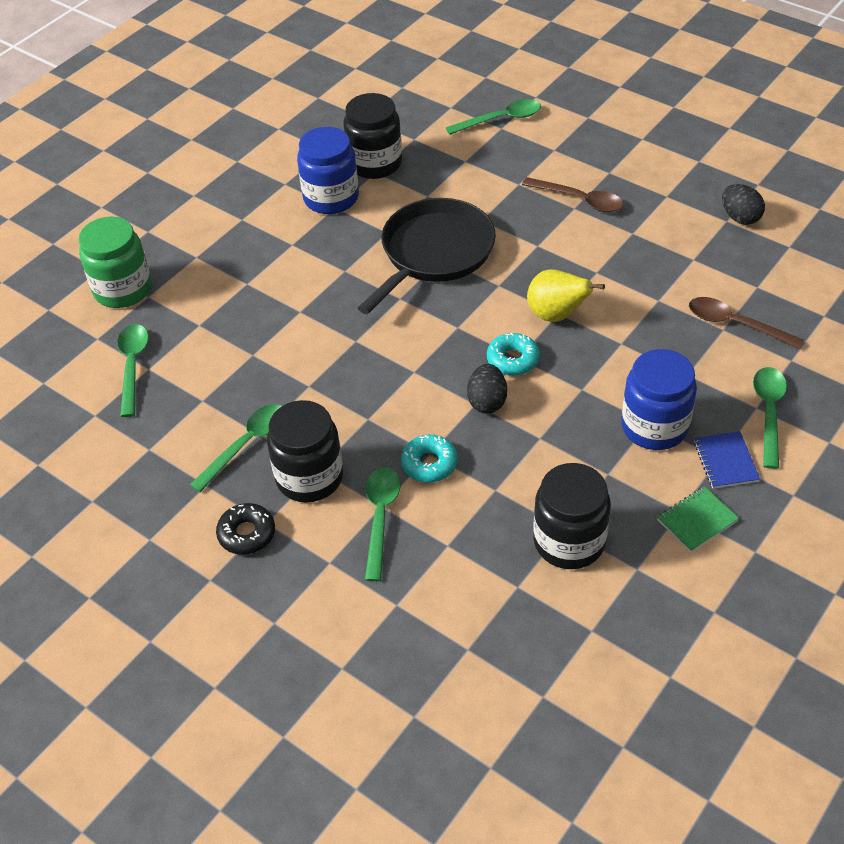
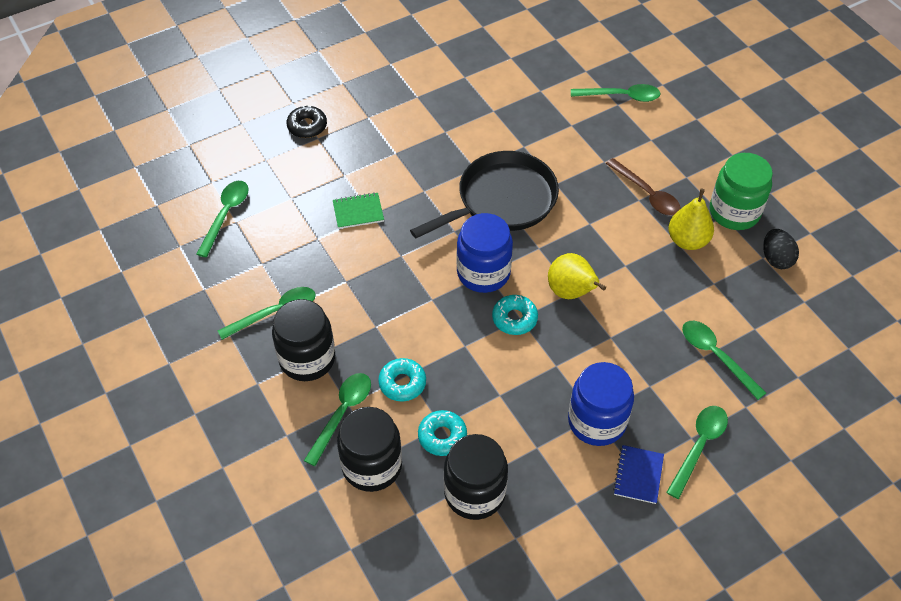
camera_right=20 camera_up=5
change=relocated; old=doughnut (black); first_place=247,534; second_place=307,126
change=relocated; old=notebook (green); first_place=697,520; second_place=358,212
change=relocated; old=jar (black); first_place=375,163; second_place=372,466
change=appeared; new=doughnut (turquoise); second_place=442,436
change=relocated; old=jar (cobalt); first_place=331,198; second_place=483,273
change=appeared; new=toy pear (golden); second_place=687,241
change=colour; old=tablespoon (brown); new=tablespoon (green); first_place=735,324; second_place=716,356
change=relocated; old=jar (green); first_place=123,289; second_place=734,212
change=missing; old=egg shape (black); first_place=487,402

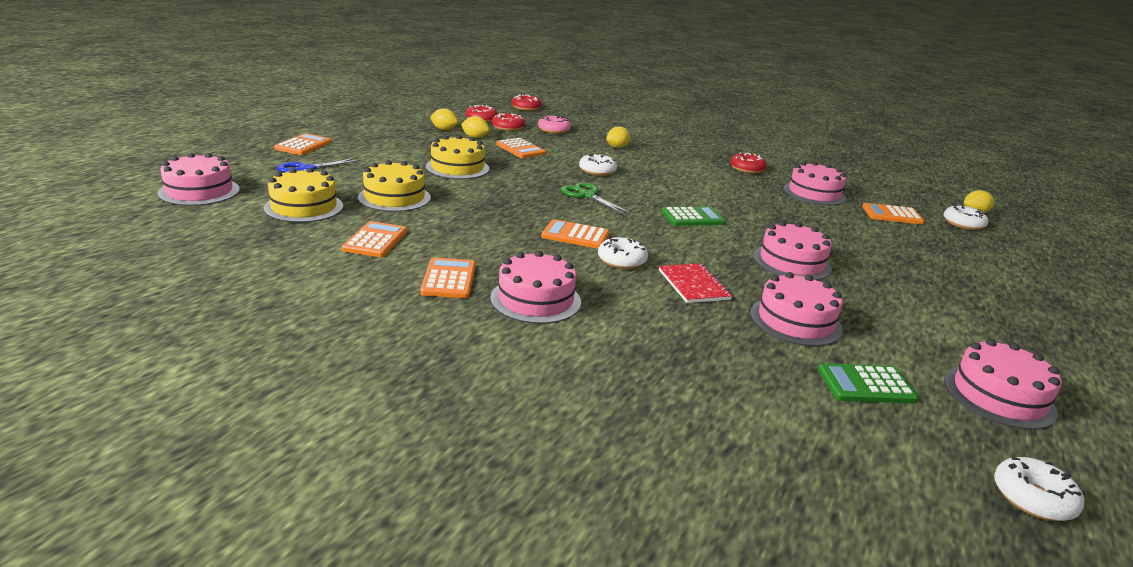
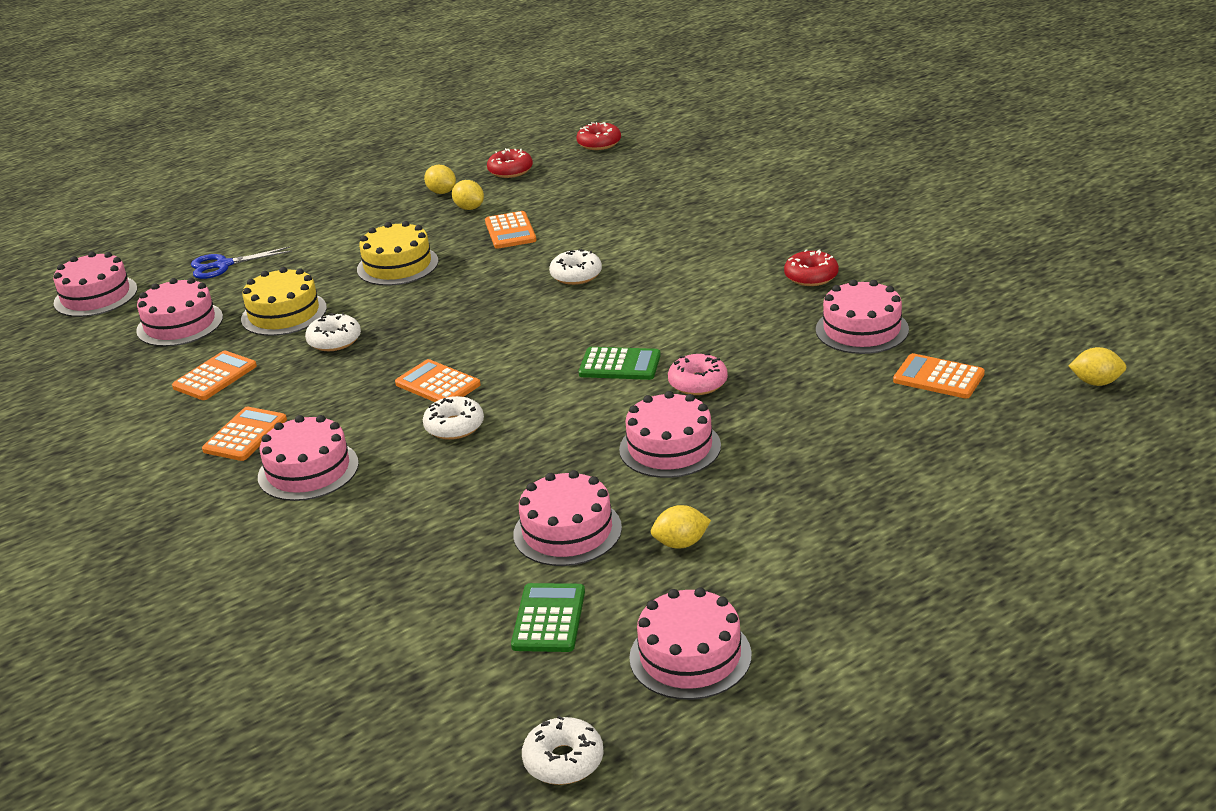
camera_right=30 camera_up=5
change=colour; old=cake (golden); new=cake (rose-pink); first_place=304,207; second_place=180,324
change=relocated; old=doughnut (snow-white); first_place=963,224; second_place=334,340
change=spun; old=calculator (green); first_place=866,385; second_place=548,619; degrees=75
change=relocated; old=lemon (golden); first_place=617,147; second_place=681,543
change=relocated; old=doughnut (rose-pink); first_place=553,130; second_place=698,383
change=missing; old=calculator (bright orange); first_place=303,145
change=missing; old=doughnut (red); first_place=508,127
change=missing; old=shears (green); first_place=587,195
change=missing; old=notebook (red); first_place=693,285

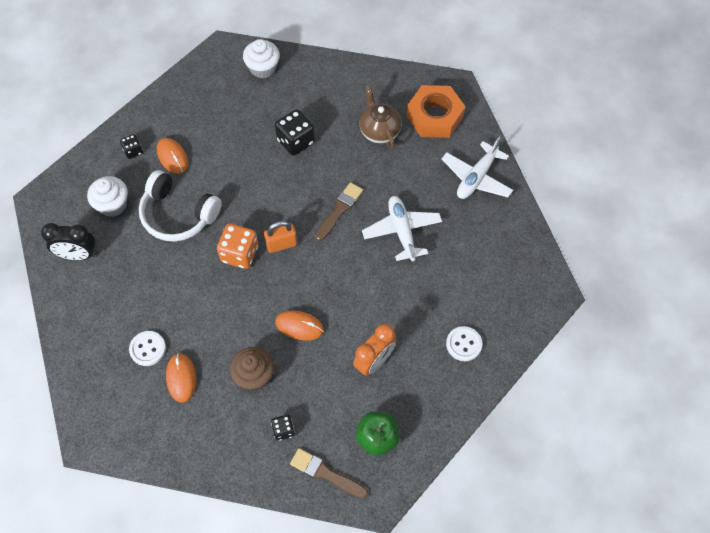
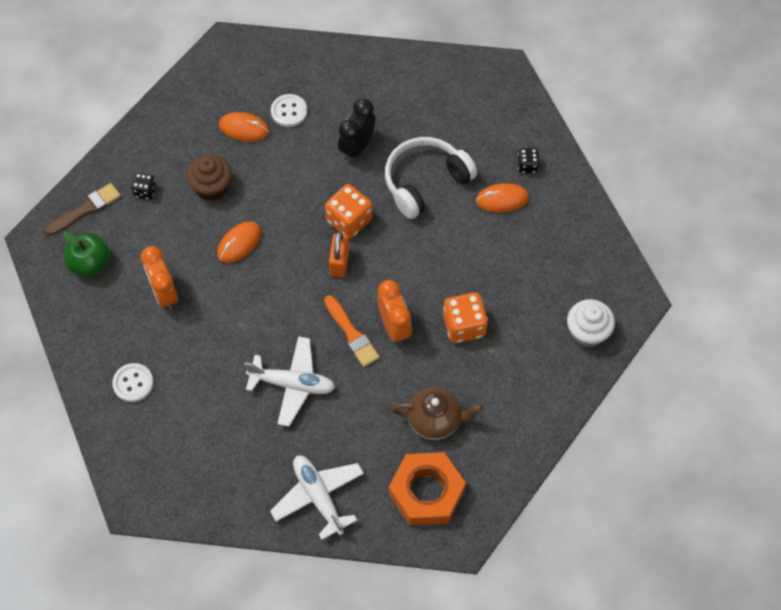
camera_right=115 camera_up=0
change=colour; old=paintbrush (brown); new=paintbrush (bright orange); first_place=339,210; second_place=352,334
change=relocated; old=clock (black); first_place=78,255; second_place=357,147
change=appeared; new=clock (bright orange); second_place=394,327
change=colour; old=game die (black); new=game die (bright orange); first_place=295,141; second_place=464,326
change=missing; old=cupcake (snow-white); first_place=112,204

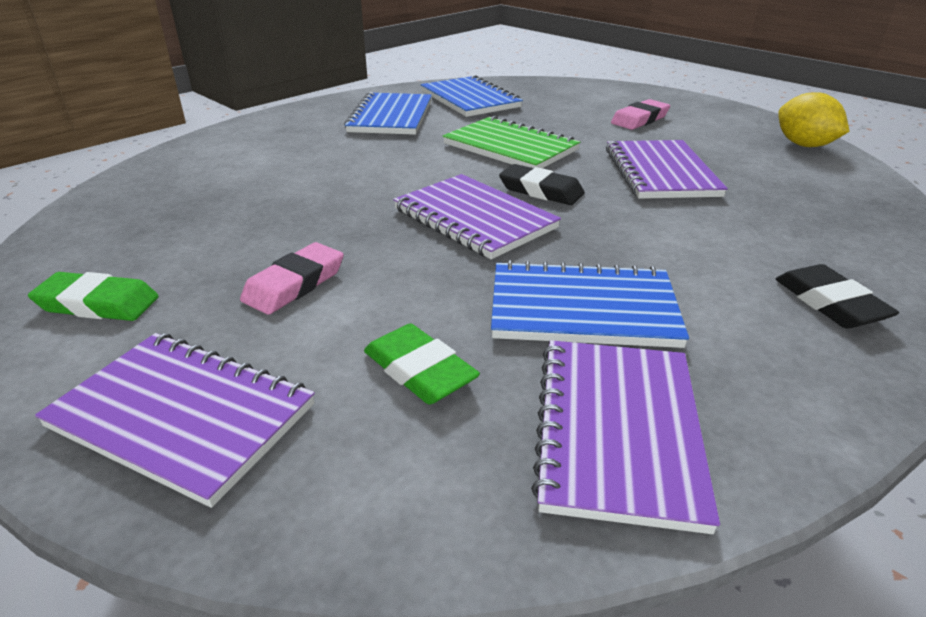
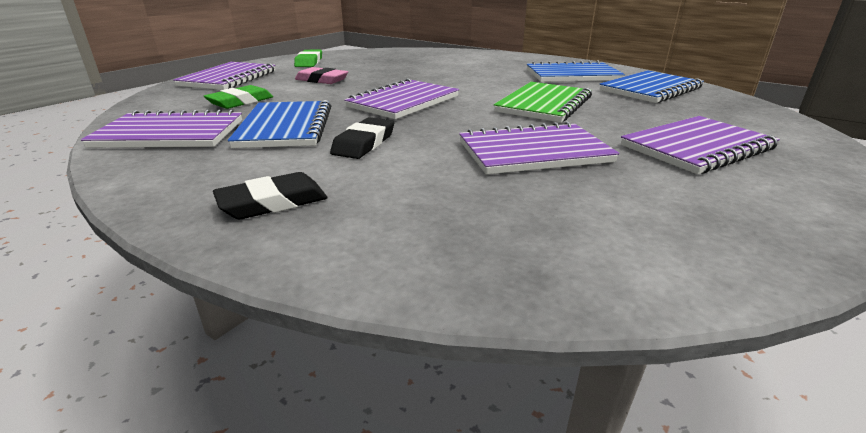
camera_right=80 camera_up=-5
change=relocated; old=pencil eraser (black); first_place=541,190; second_place=364,143
change=exchanged; old=pencil eraser (rose-pink); new=notebook (violet); first_place=640,119; second_place=697,147
change=missing; old=lemon (golden); first_place=804,145

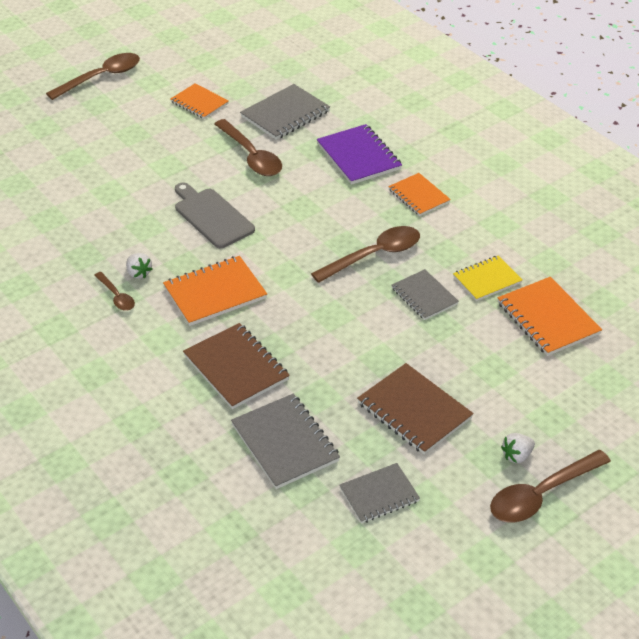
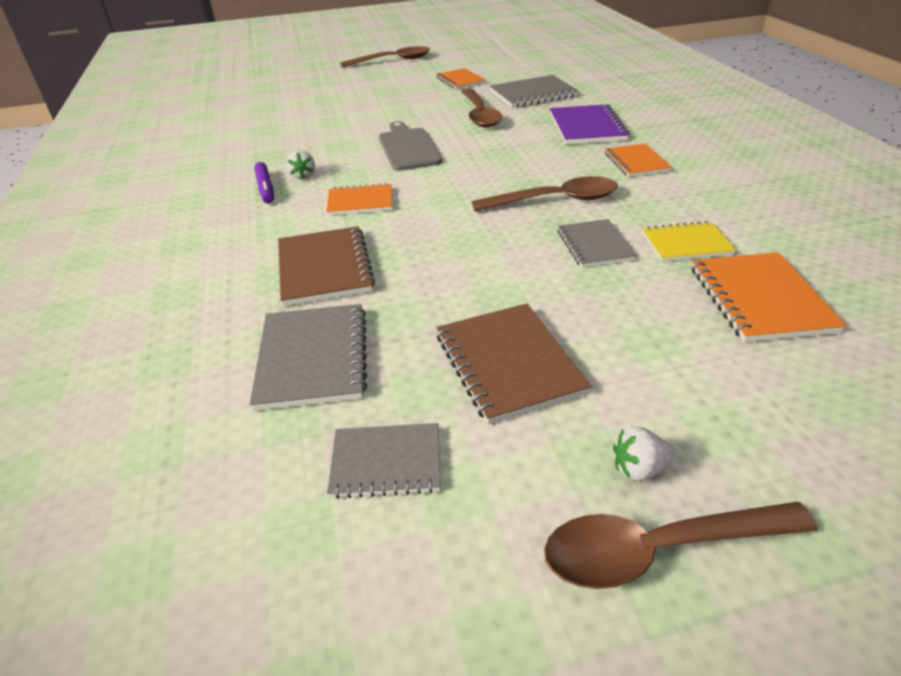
camera_right=25 camera_up=-5
change=exchanged; old=tablespoon (brown); new=marker (violet); first_place=116,296; second_place=266,188
change=size; old=notebook (bright orange); first_place=215,293; second_place=360,202; factor=0.66

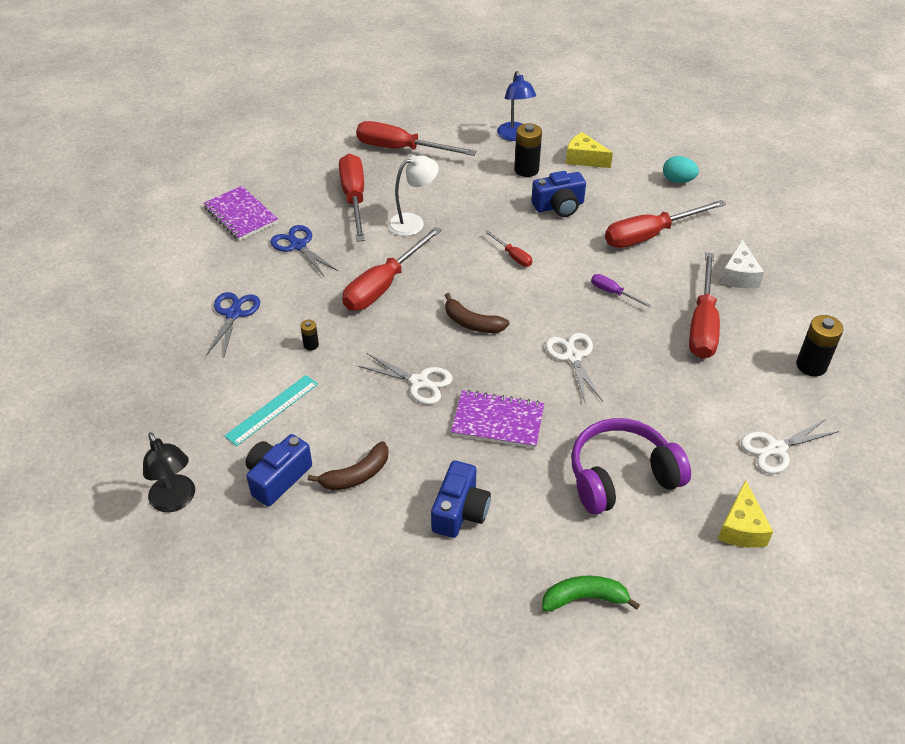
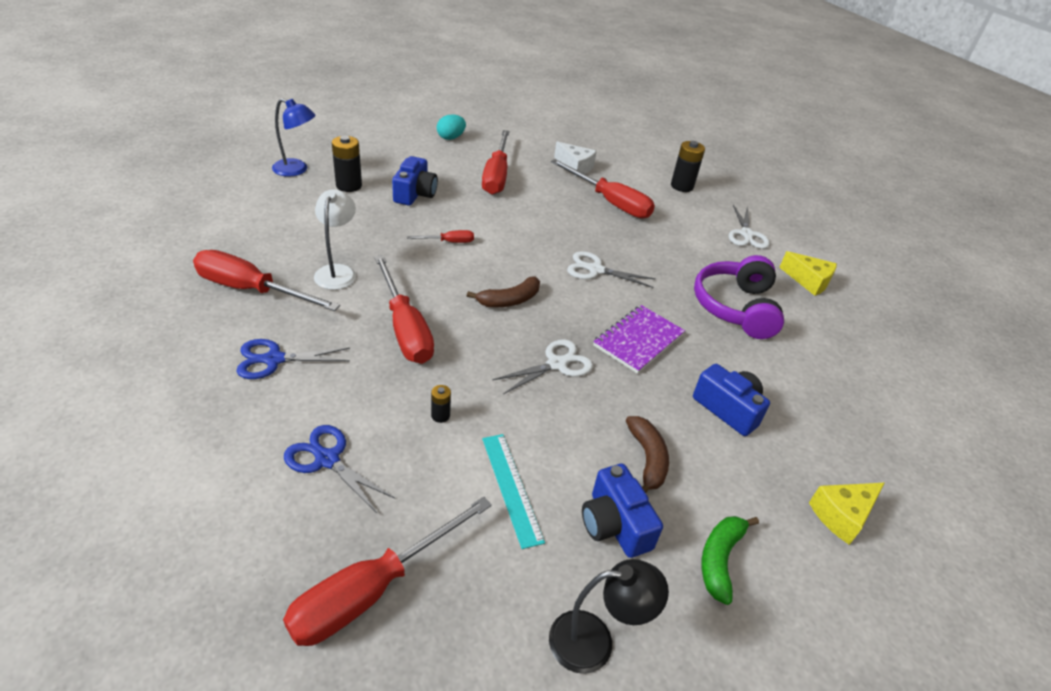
camera_right=-65 camera_up=-5
change=relocated; old=flat screwdriver (red); first_place=401,149; second_place=373,589
change=relocated; old=toy banana (green); first_place=584,598; second_place=720,559
change=relocated; old=cheese wedge (golden); first_place=584,159; second_place=842,515
change=missing; old=notebook (violet); first_place=241,215
change=missing; old=flat screwdriver (violet); first_place=613,293

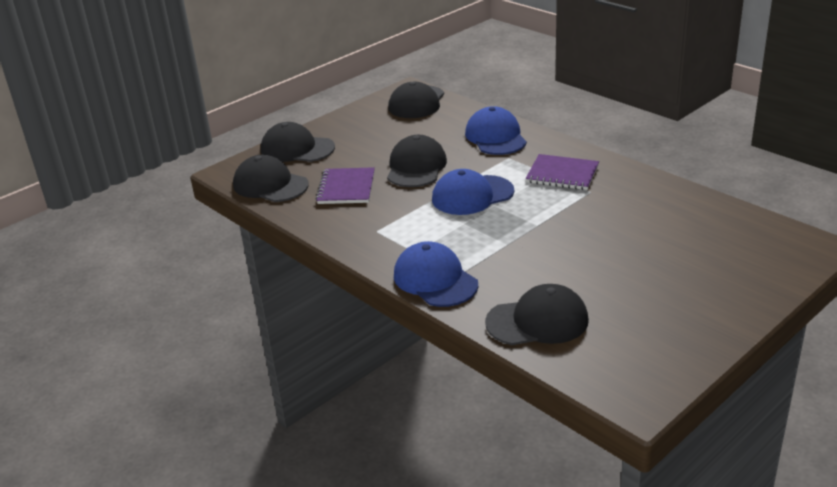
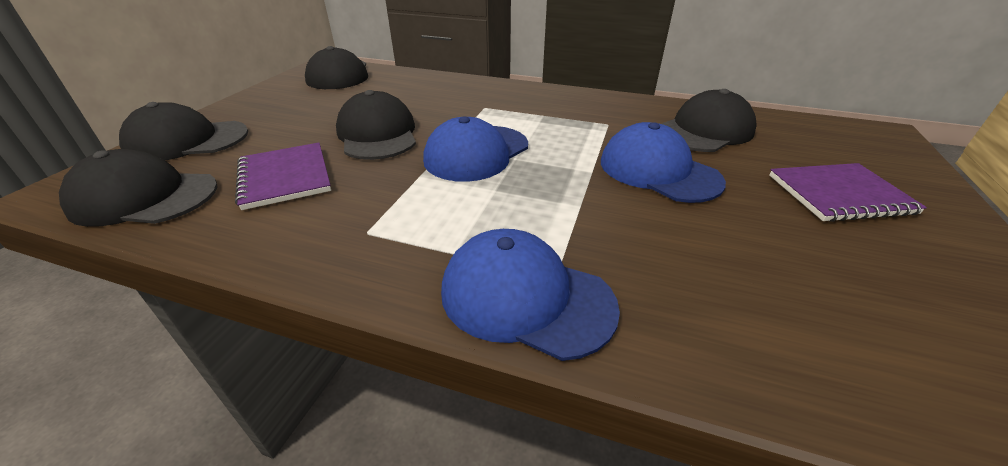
camera_right=-30 camera_up=5
change=relocated; old=peaked cap (cobalt); first_place=495,137; second_place=658,171
change=relocated; old=peaked cap (black); first_place=537,321; second_place=705,131
change=relocated; old=notebook (violet); first_place=562,174; second_place=839,194

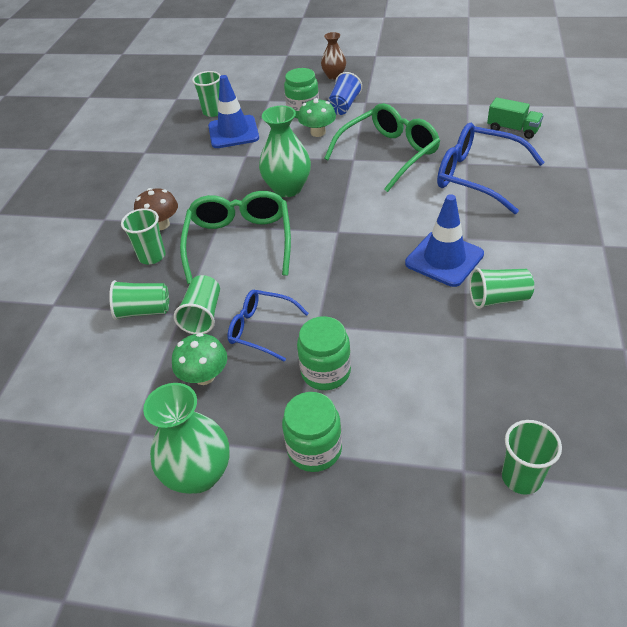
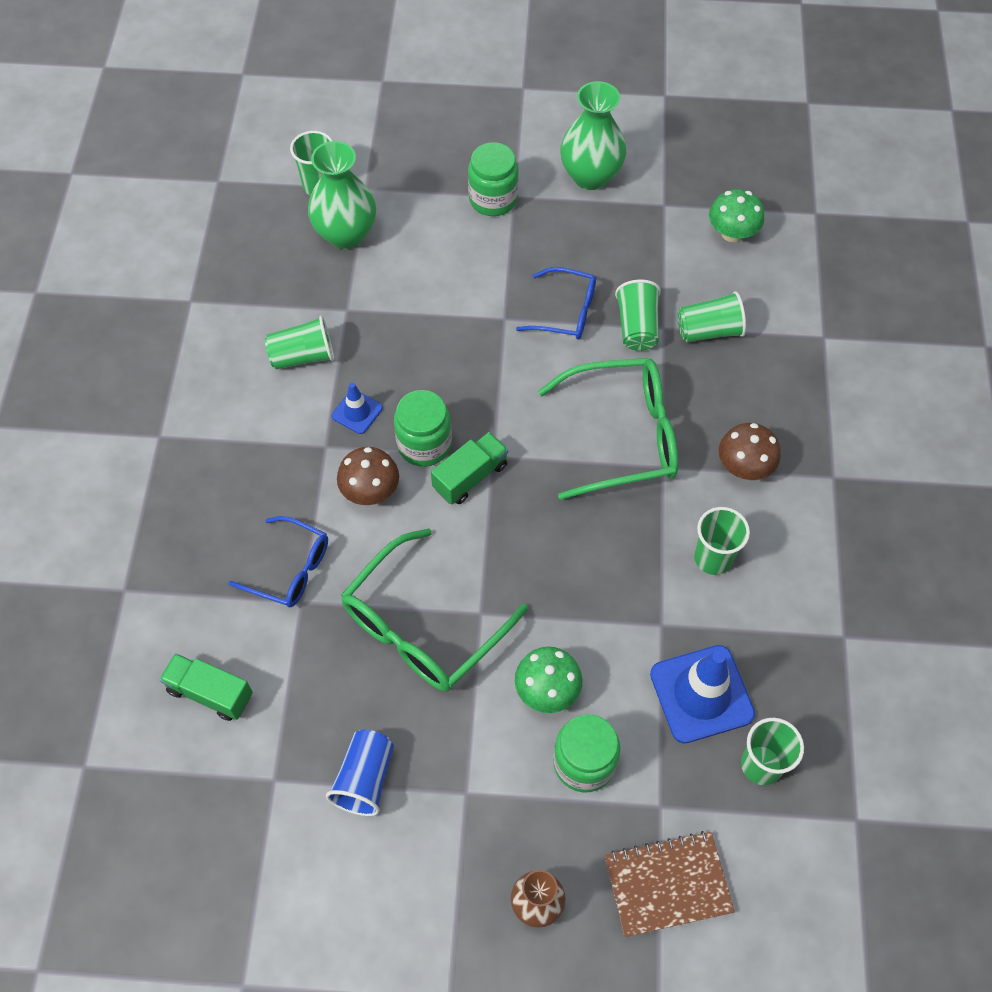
camera_right=170 camera_up=15
change=size; old=glasses (cobalt); first_place=477,176; second_place=290,569; factor=0.6
change=relocated; old=vase (green); first_place=287,188; second_place=346,234
change=relocated; old=beaker (cobalt); first_place=344,106; second_place=365,779
change=size; old=traffic cone (cobalt); first_place=444,259; second_place=357,412; factor=0.52
change=appeared; new=toadstool (brown); second_place=370,491
change=relocated; old=jar (green); first_place=325,372; second_place=424,444
change=appeared; new=toy truck (green); second_place=470,477
change=spun; old=glasses (green); first_place=239,242; second_place=623,436; degrees=-90
change=appeared; new=notebook (brown); second_place=667,884
change=relocated; old=beaker (green); first_place=152,256; second_place=713,558
change=relocated; old=toadstool (green); first_place=204,376; second_place=732,233

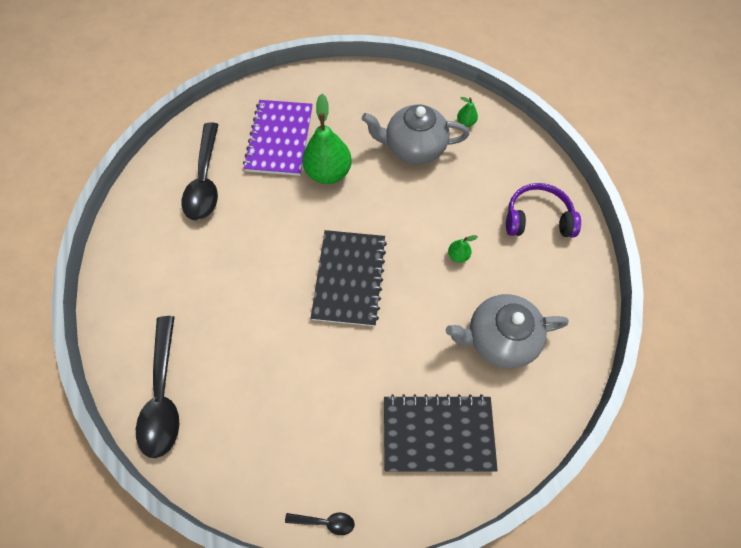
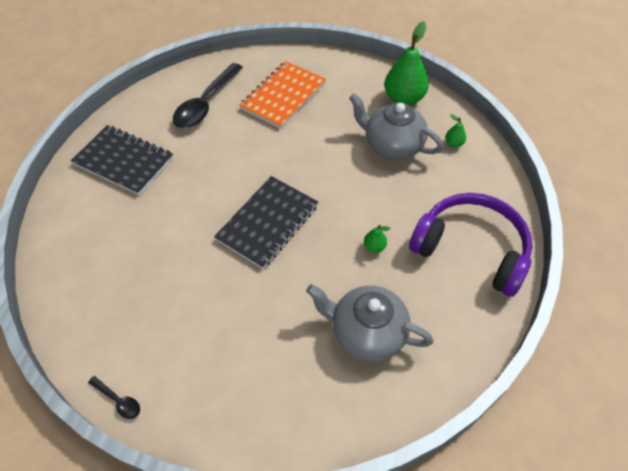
camera_right=30 camera_up=-10
change=relocated; old=notebook (black); first_place=438,434; second_place=124,161
change=colour; old=notebook (violet); new=notebook (bright orange); first_place=280,139; second_place=283,96
change=relocated; old=toy pear (green); first_place=328,172; second_place=404,98
change=size; old=headset (violet); first_place=537,218; second_place=471,249; factor=1.54
change=missing; old=tablespoon (black); first_place=163,395

